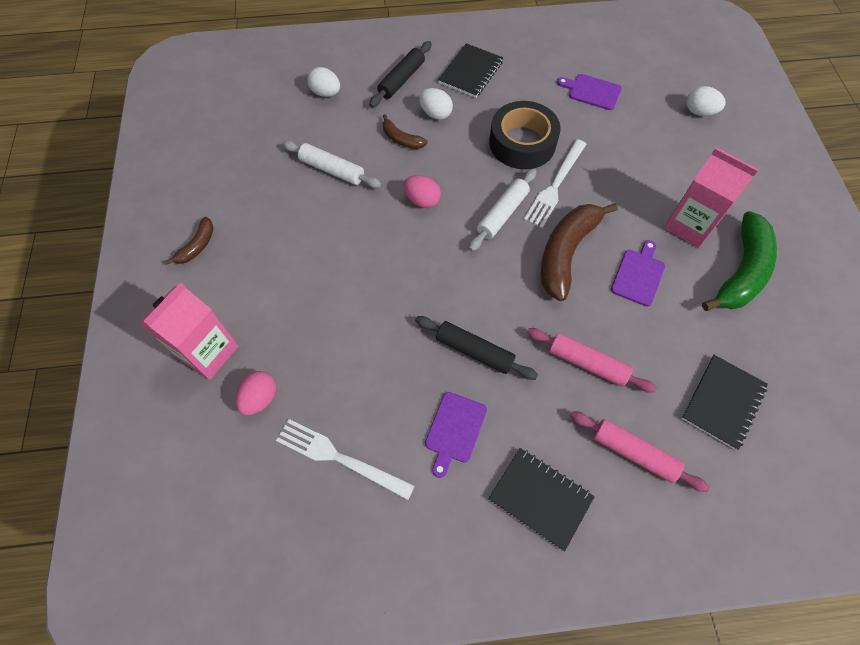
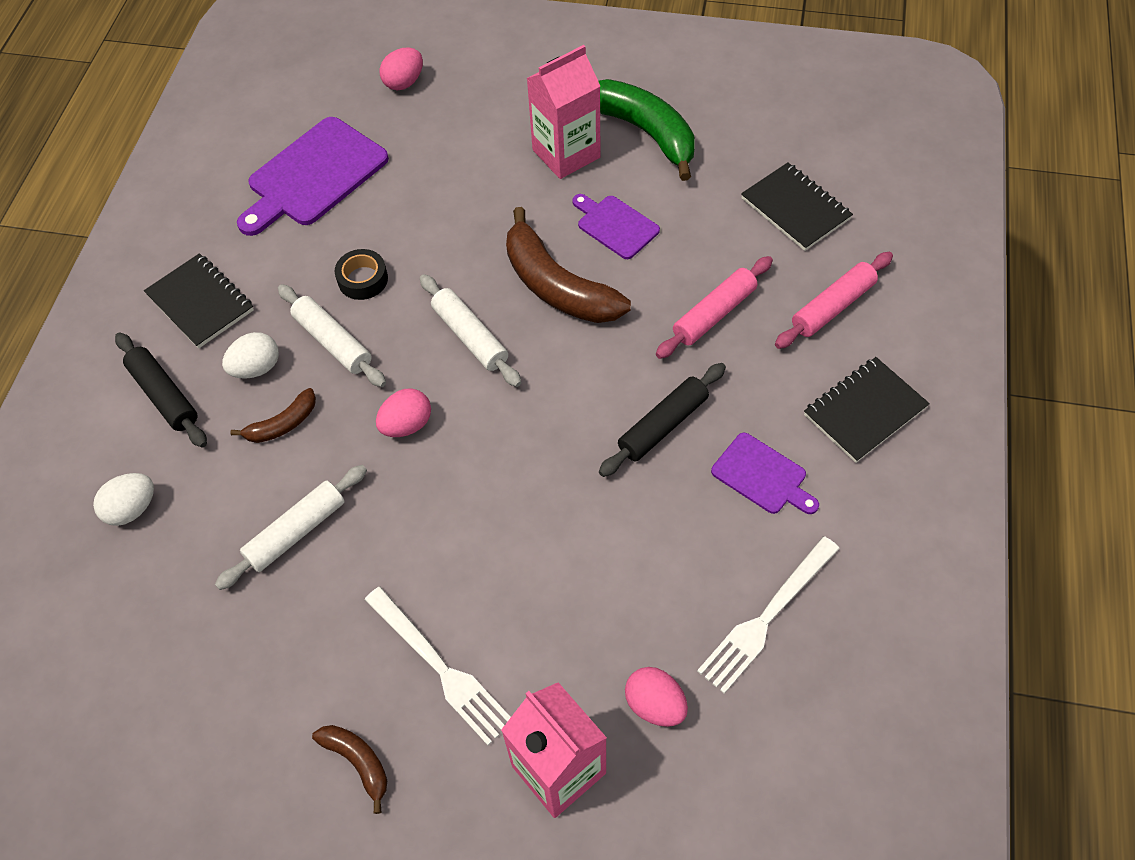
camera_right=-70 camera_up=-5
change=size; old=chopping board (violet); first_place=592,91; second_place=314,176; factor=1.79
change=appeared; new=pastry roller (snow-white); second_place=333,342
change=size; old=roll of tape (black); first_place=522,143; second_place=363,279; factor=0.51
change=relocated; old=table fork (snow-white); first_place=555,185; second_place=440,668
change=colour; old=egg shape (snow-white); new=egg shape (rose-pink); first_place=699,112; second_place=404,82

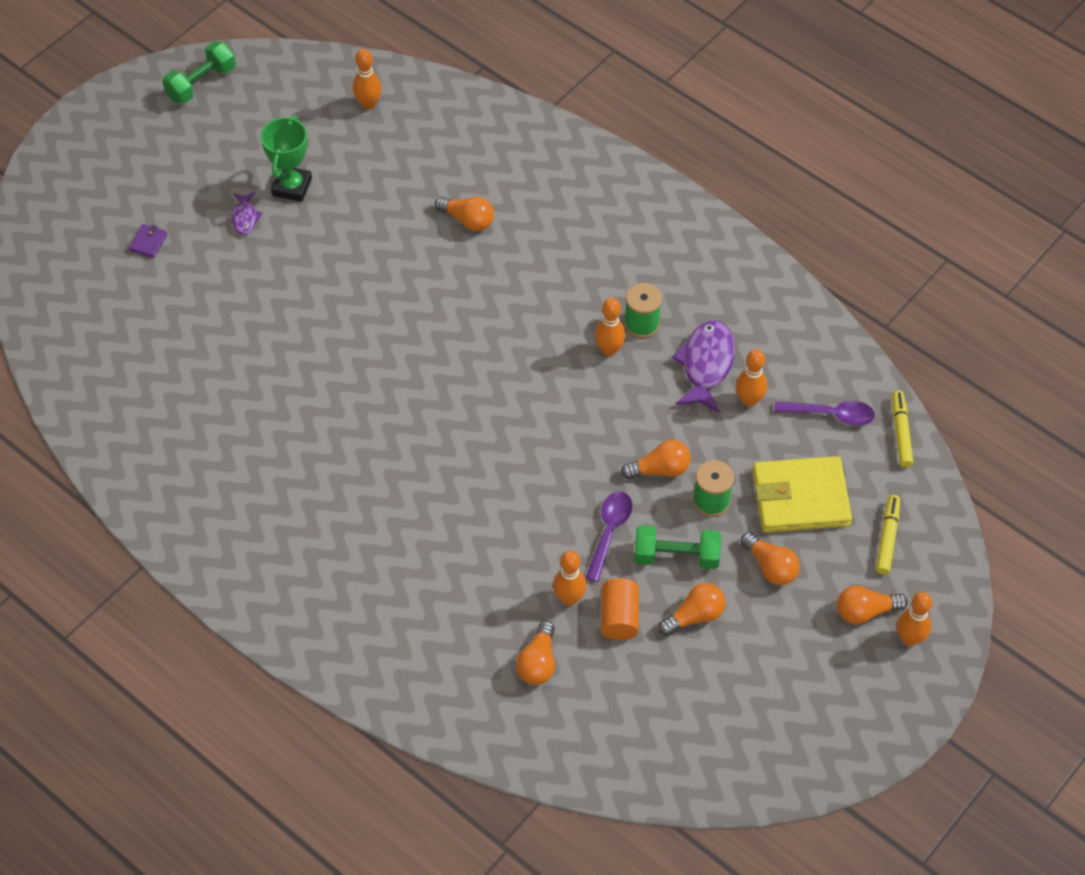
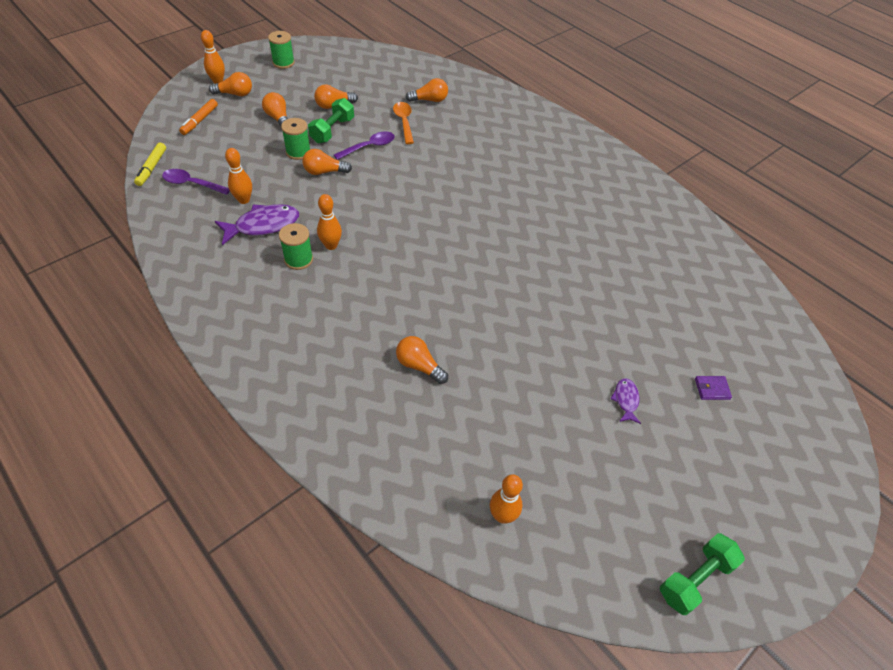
camera_right=-175 camera_up=-5
change=colour; old=marker (golden); new=marker (bright orange); first_place=887,538; second_place=199,121
change=spun; old=fish figure (violet); first_place=706,365; second_place=263,225; degrees=-135
change=appeared; new=reel of thread (green); second_place=283,63
change=spun; old=hand weight (green); first_place=676,556; second_place=332,130; degrees=-75
change=spun; old=tablespoon (violet); first_place=609,531; second_place=369,147; degrees=-150
change=exchanged; old=tenpin (bright orange); new=tablespoon (bright orange); first_place=569,598; second_place=404,122
change=spun; old=lightbulb (bright orange); first_place=538,662; second_place=429,100; degrees=60
change=spun; old=billfold (violet); first_place=148,242; second_place=712,389; degrees=60
change=missing; old=trophy (green); first_place=292,187
change=missing; old=cylinder shape (bright orange); first_place=619,617
change=missing; old=billfold (golden); first_place=800,498

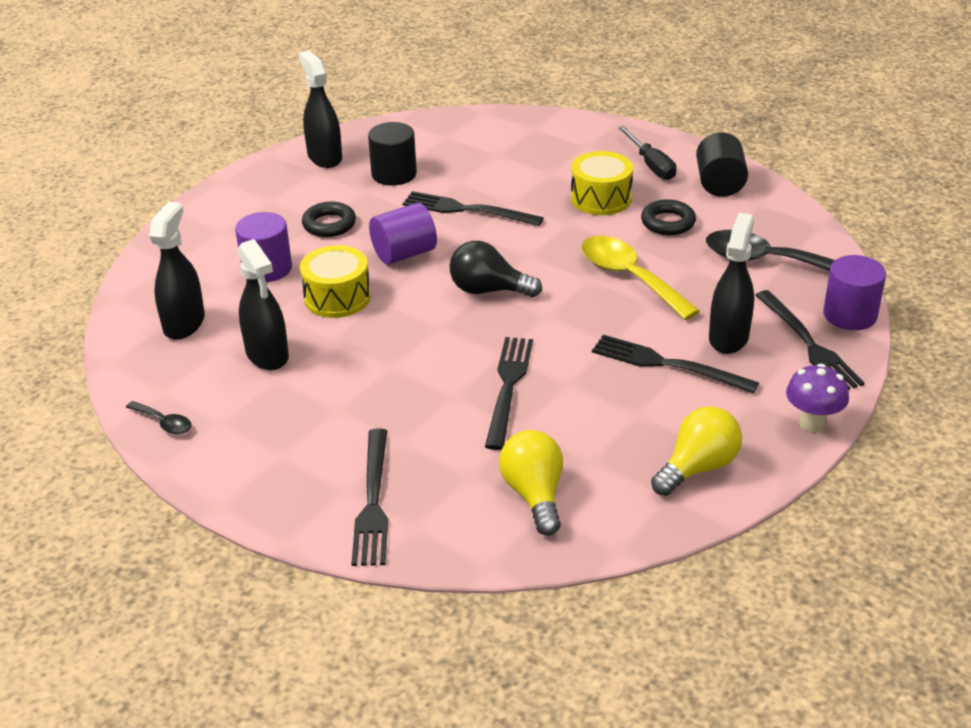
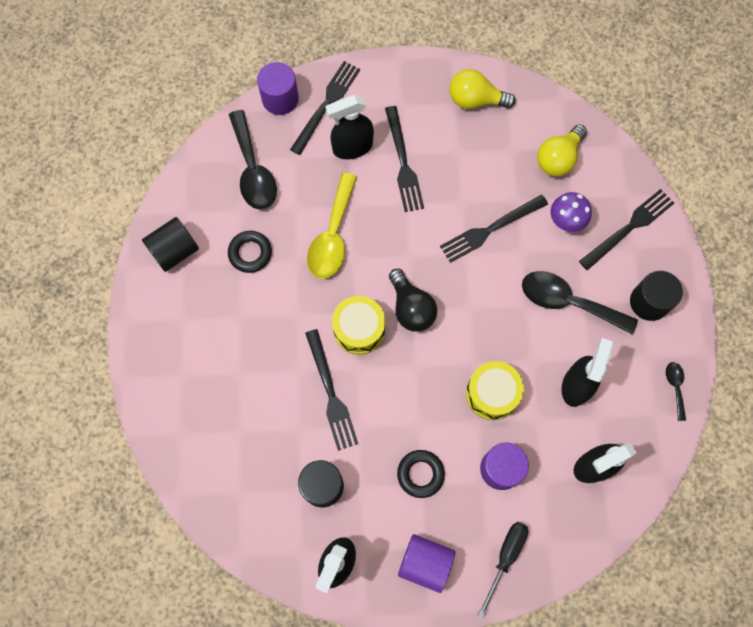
camera_right=-130 camera_up=35
change=relocated; old=drum (golden); first_place=601,198; second_place=359,329
change=relocated; old=cylinder shape (violet); first_place=404,254; second_place=425,563
change=relocated; old=flat screwdriver (black); first_place=651,165; second_place=505,557
change=appeared; new=tablespoon (black); second_place=568,302
change=relocated; old=toadstool (violet); first_place=812,423; second_place=565,222
change=appeared; new=cylinder shape (black); second_place=649,302

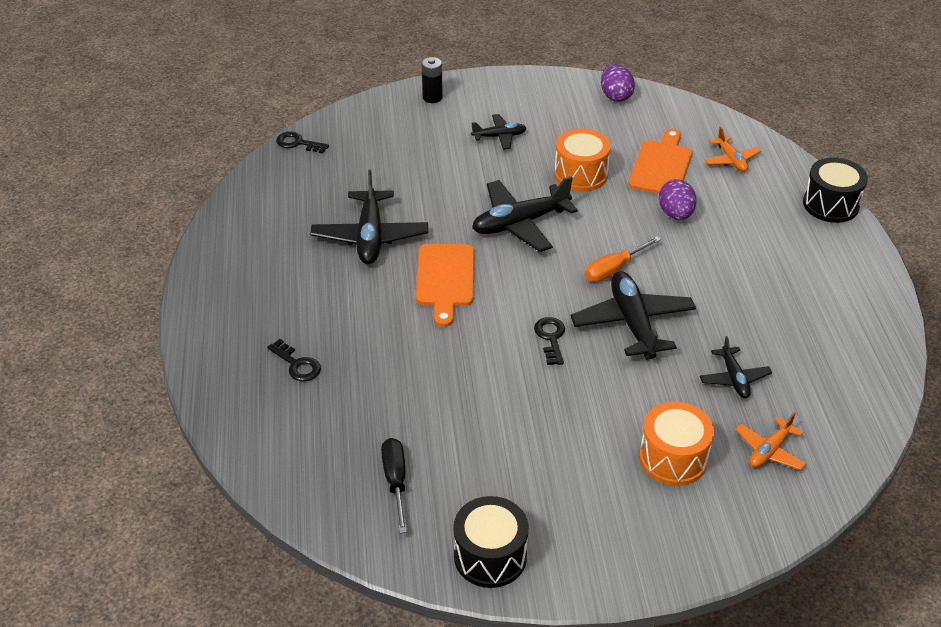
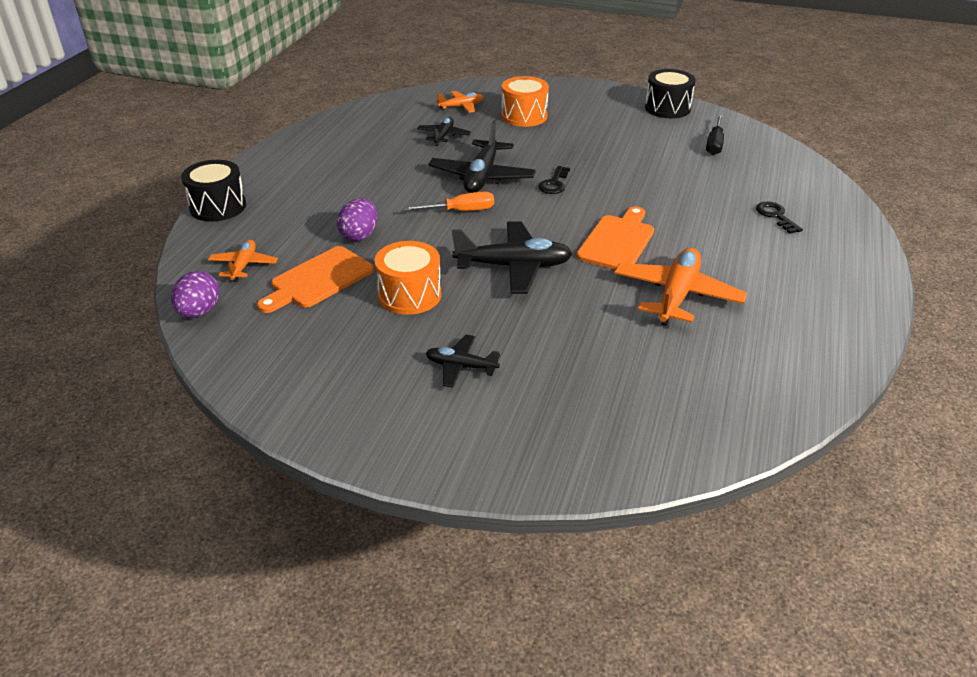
camera_right=-155 camera_up=-5
change=relocated; old=egg shape (violet); first_place=615,96; second_place=199,312
change=colour; old=plane (black); new=plane (bright orange); first_place=370,236; second_place=677,295
change=missing; old=door key (black); first_place=298,143
change=missing; old=battery (black); first_place=432,97

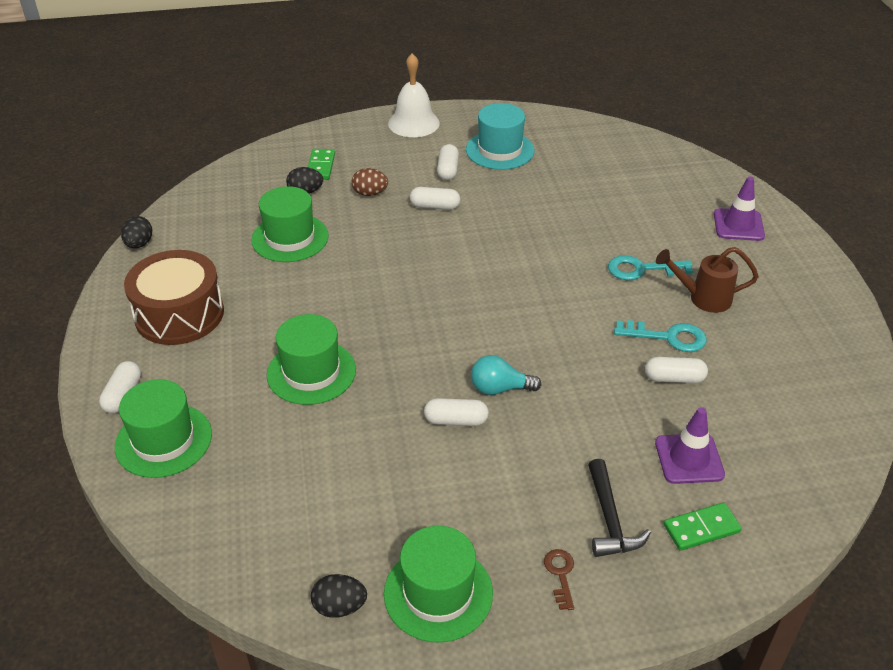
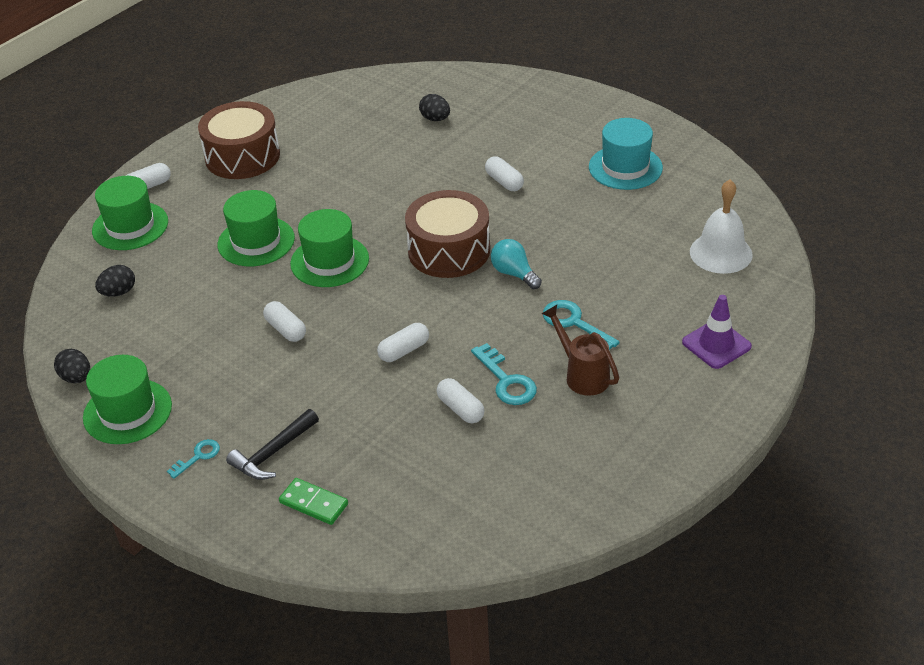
camera_right=50 camera_up=0
change=relocated; old=egg shape (black); first_place=139,244; second_place=118,292
change=colour; old=door key (brown); new=door key (turquoise); first_place=560,574; second_place=198,456
change=relocated; old=top hat (green); first_place=290,238; second_place=329,261
change=relocated; old=pill shape (snow-white); first_place=448,170; second_place=404,350
change=appeared; new=drum (brown); second_place=449,250
change=relocated; old=lightbulb (turquoise); first_place=499,388; second_place=514,273
change=relocated; old=school bell (snow-white); first_place=413,123; second_place=721,253
change=missing; old=domino (green); first_place=321,166
change=missing; old=egg shape (brown); first_place=370,193
change=missing; old=traffic cone (violet); first_place=689,459

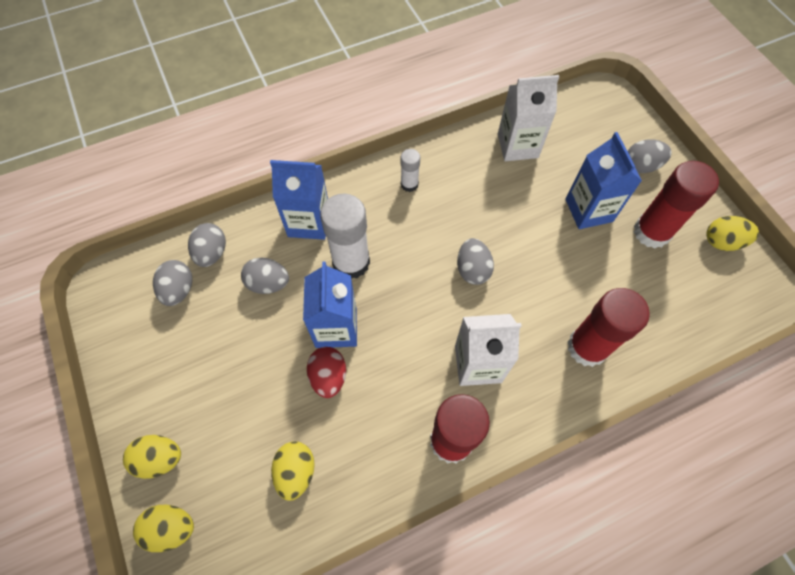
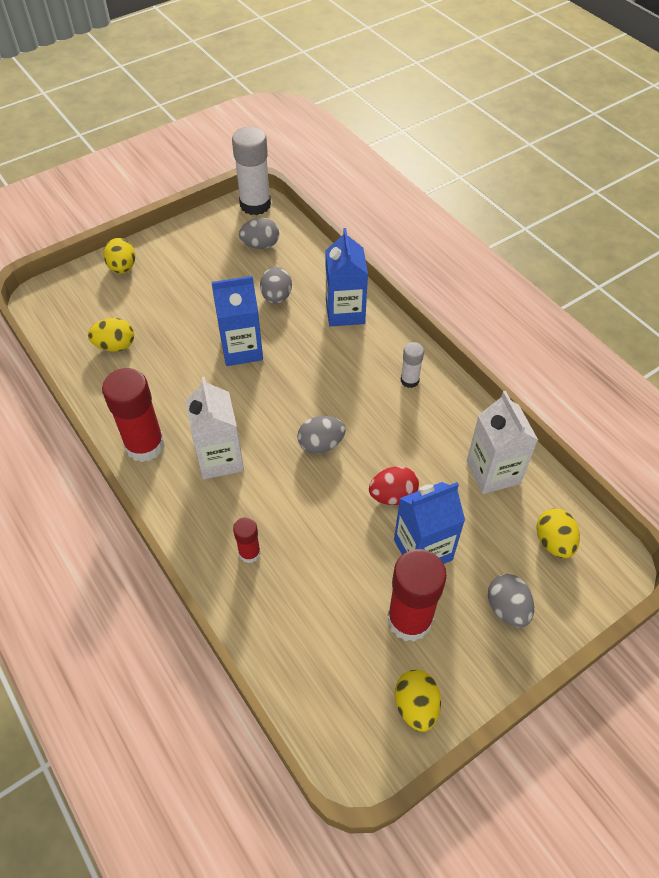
camera_right=80 camera_up=-10
change=relocated; old=glue (snow-white); first_place=351,262; second_place=255,205
change=size; old=glue (red); first_place=587,347; second_place=249,553; factor=0.51
change=relocated; old=egg shape (red); first_place=328,376; second_place=393,496
change=relocated; old=egg shape (golden); first_place=171,528; second_place=553,542
change=missing; old=egg shape (ash-grey); first_place=212,253

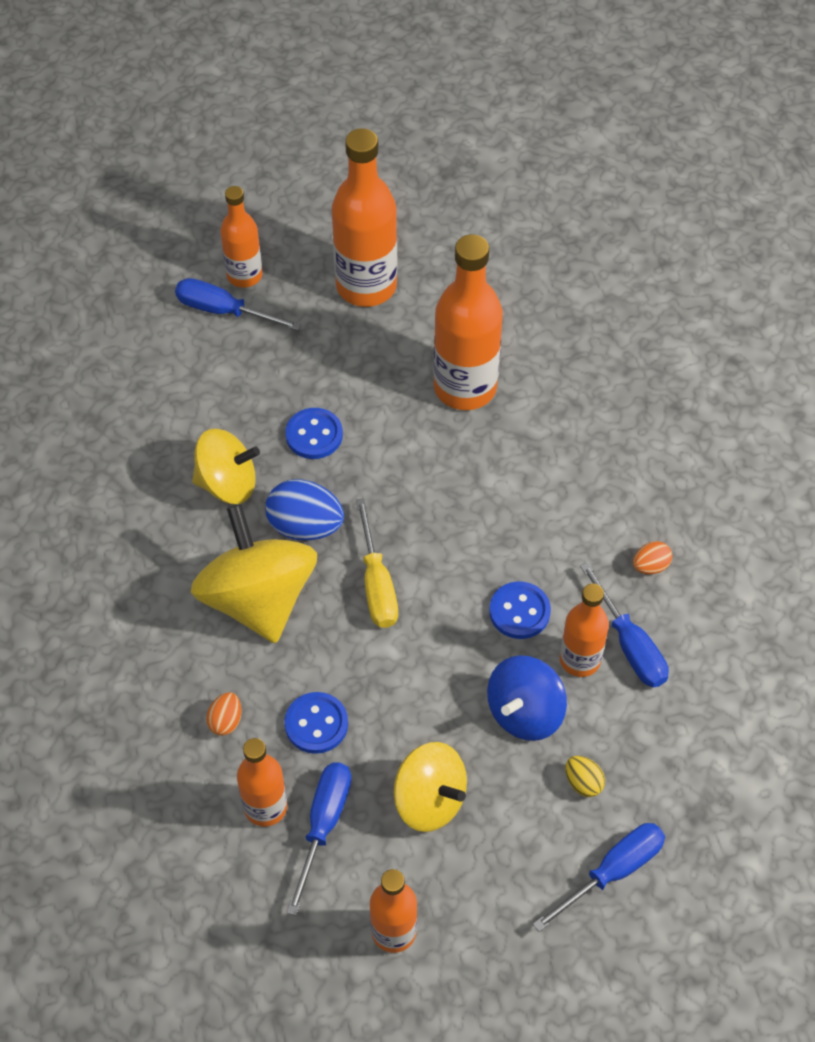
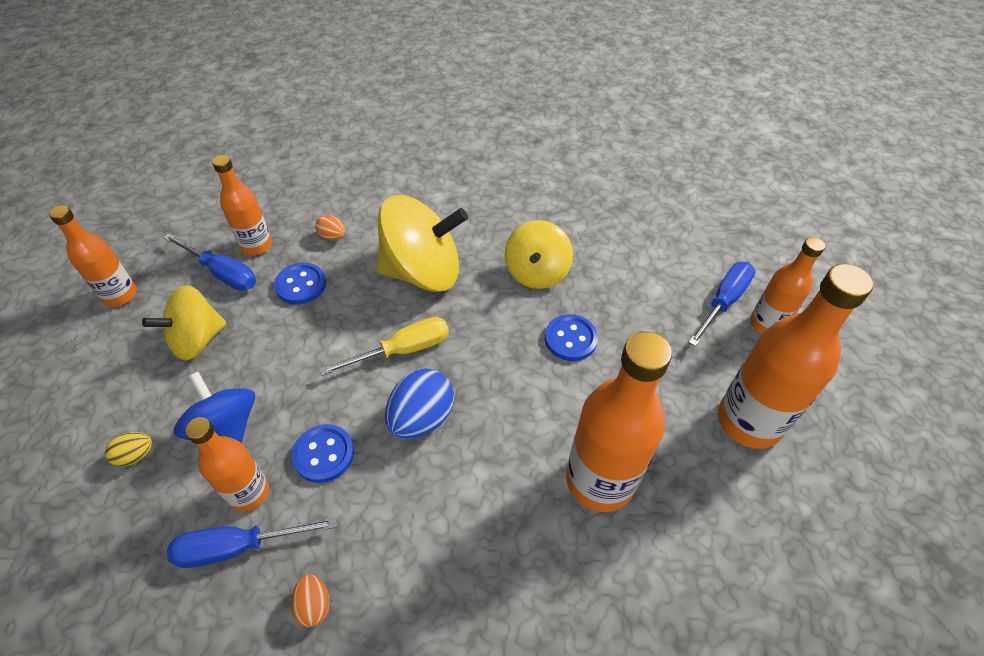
camera_right=105 camera_up=-5
change=spun; old=flat screwdriver (golden); first_place=377,584; second_place=402,350; degrees=150
change=relocated; old=egg shape (cobalt); first_place=305,526; second_place=421,418
change=missing; old=flat screwdriver (cobalt); first_place=612,872

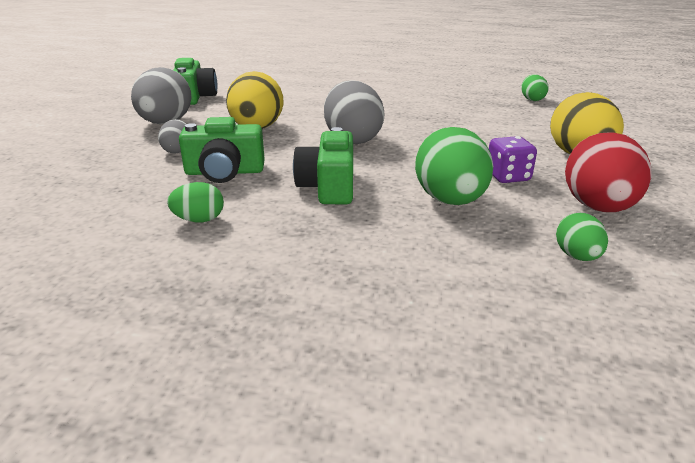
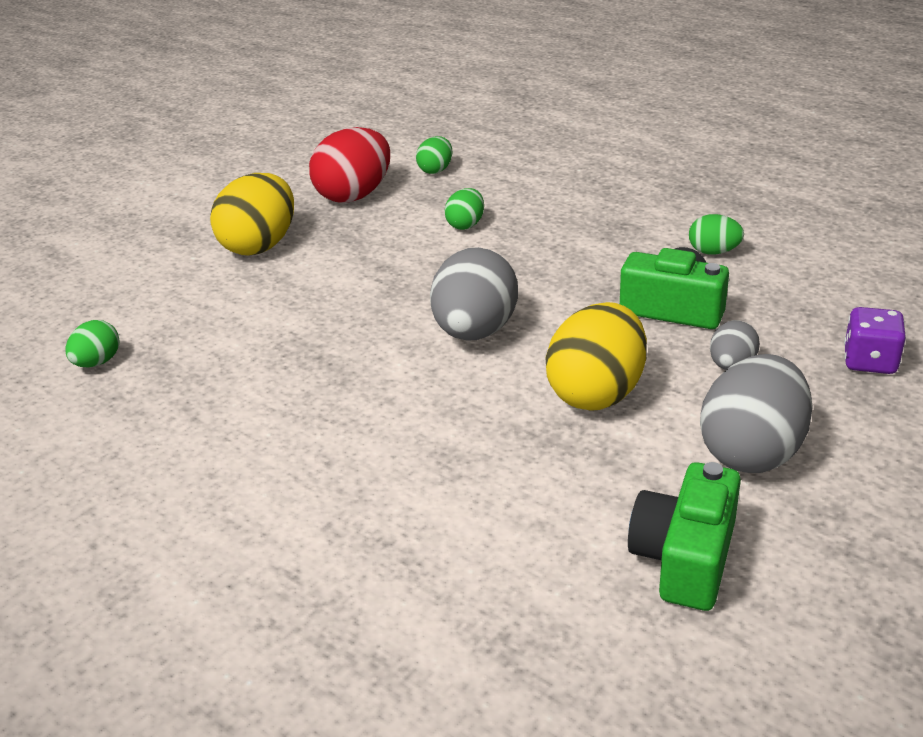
camera_right=-150 camera_up=5
change=size; old=egg shape (green); first_place=450,201; second_place=466,225; factor=0.51
change=relocated; old=game die (violet); first_place=507,177; second_place=869,361
change=missing; old=camera (green); first_place=328,187

